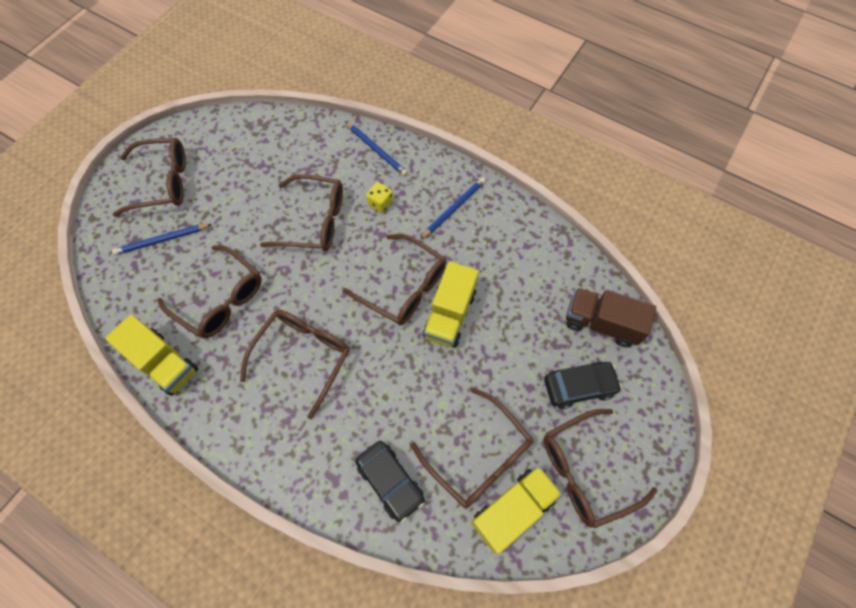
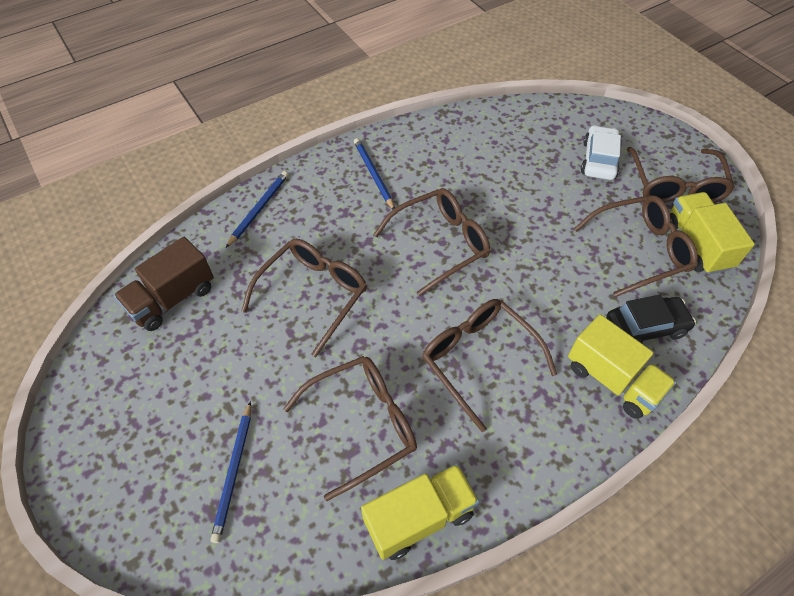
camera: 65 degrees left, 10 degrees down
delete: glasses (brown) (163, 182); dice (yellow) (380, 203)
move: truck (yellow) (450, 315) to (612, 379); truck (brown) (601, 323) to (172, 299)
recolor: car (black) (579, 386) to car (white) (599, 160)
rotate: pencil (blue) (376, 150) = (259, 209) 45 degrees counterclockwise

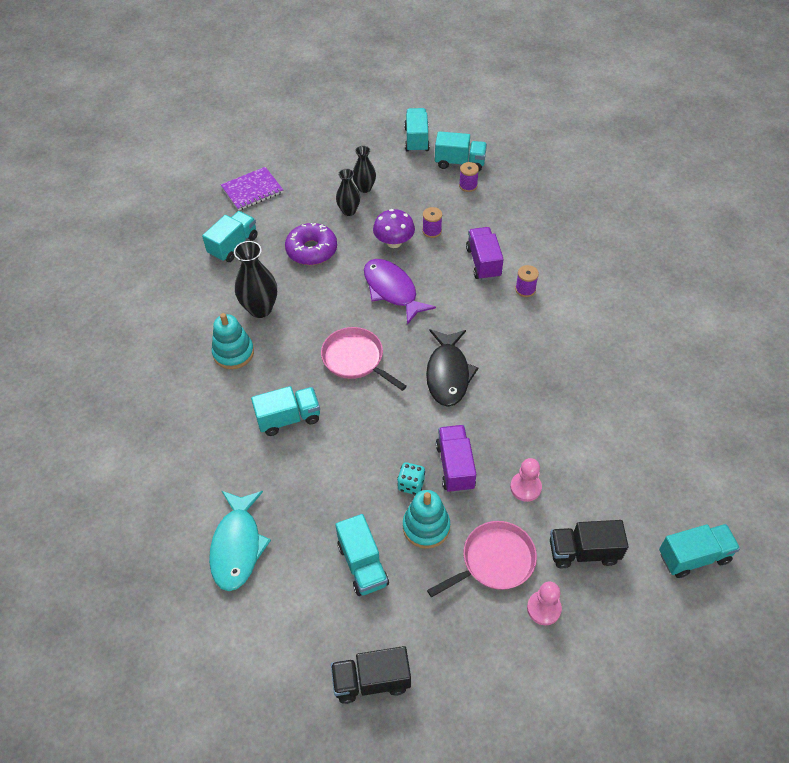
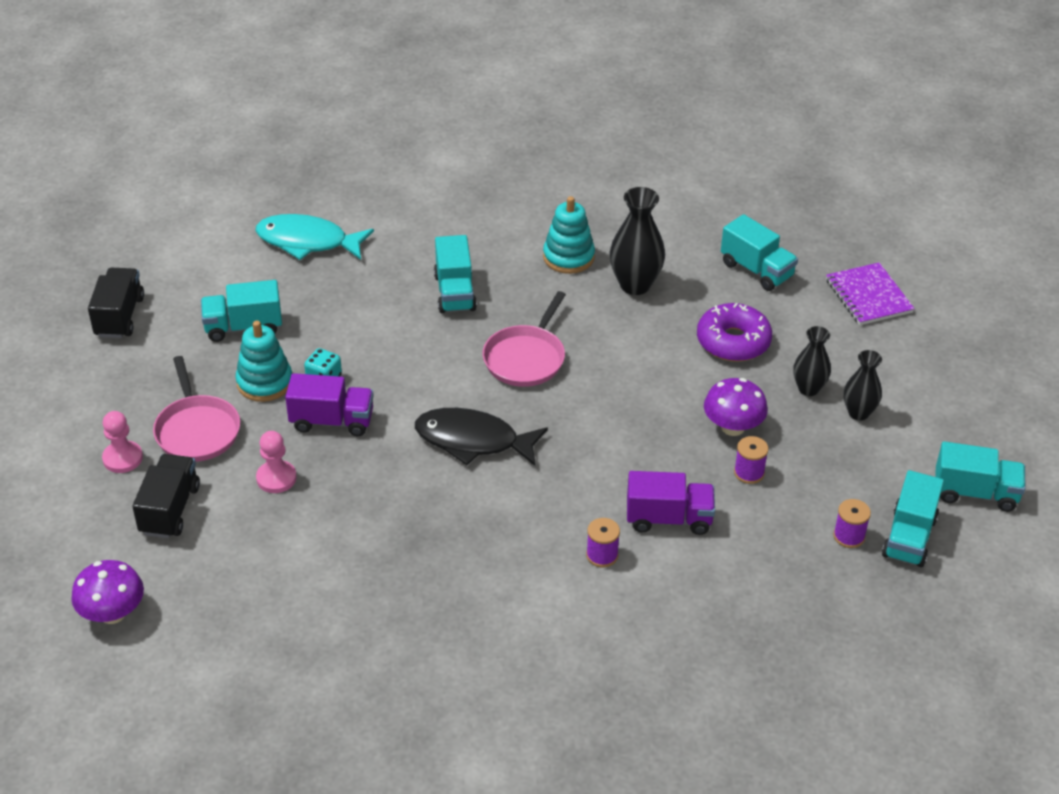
camera: 100 degrees right, 10 degrees down
delete: fish (purple) (392, 290)
replace: truck (turquoise) (693, 556) to mushroom (purple) (112, 613)
rotate: pan (pink) (355, 359) = (526, 358) 150 degrees clockwise

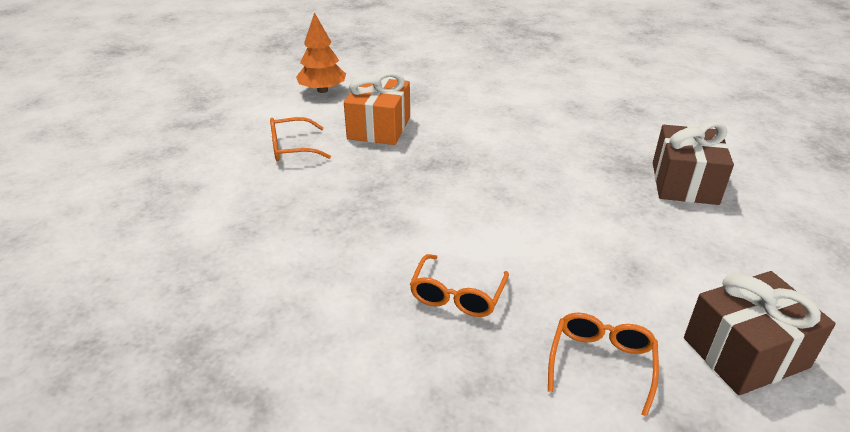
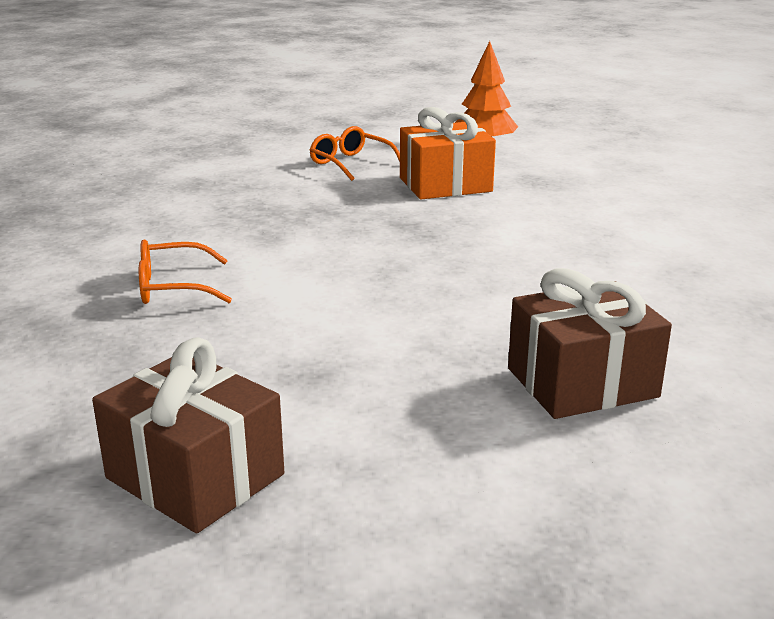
camera: 60 degrees right, 10 degrees down
delete: glasses (orange) (601, 364)

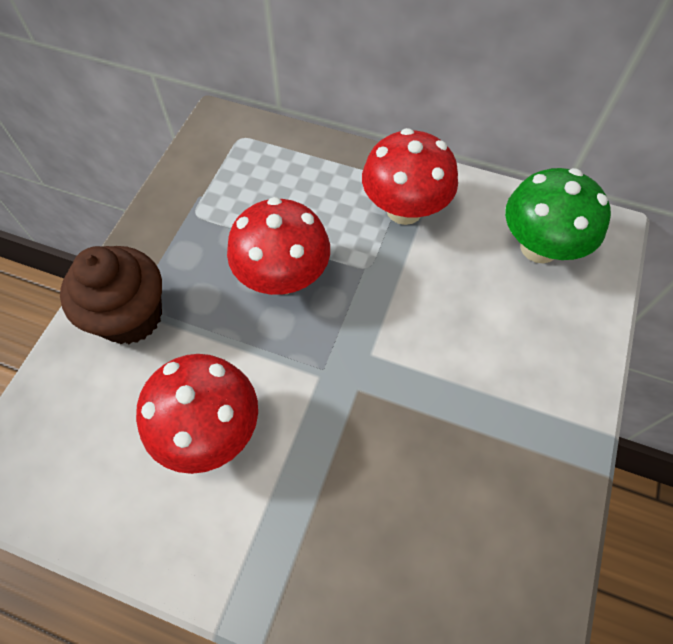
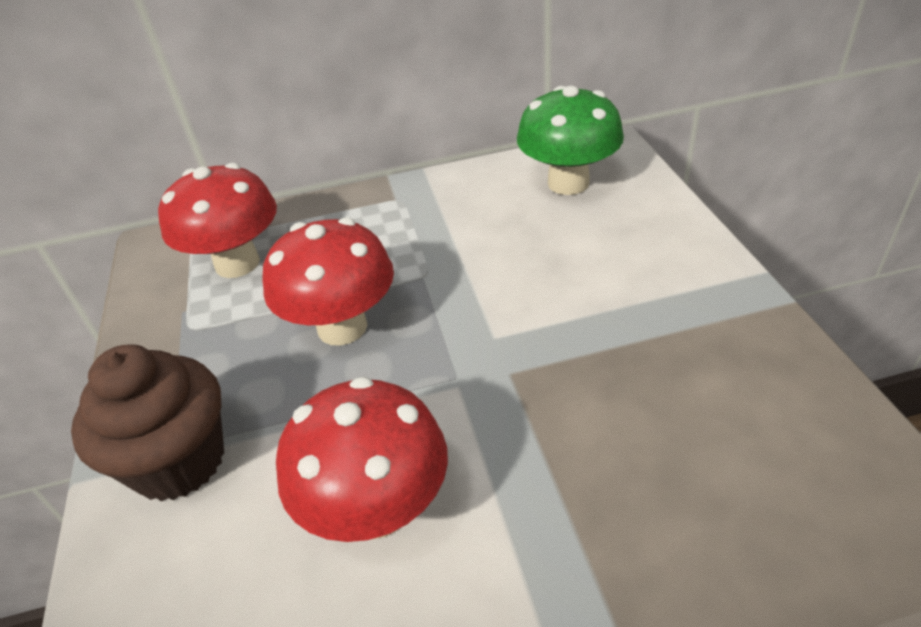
camera: 30 degrees left, 20 degrees down
move: mushroom (red) (404, 209) to (237, 263)

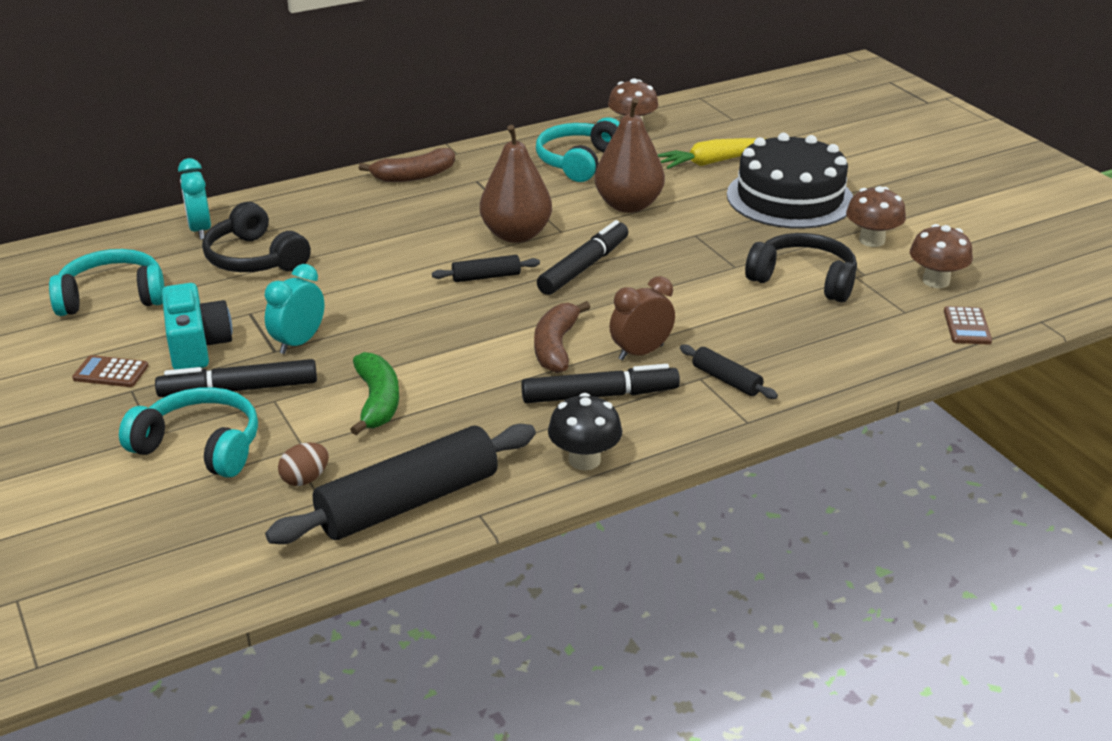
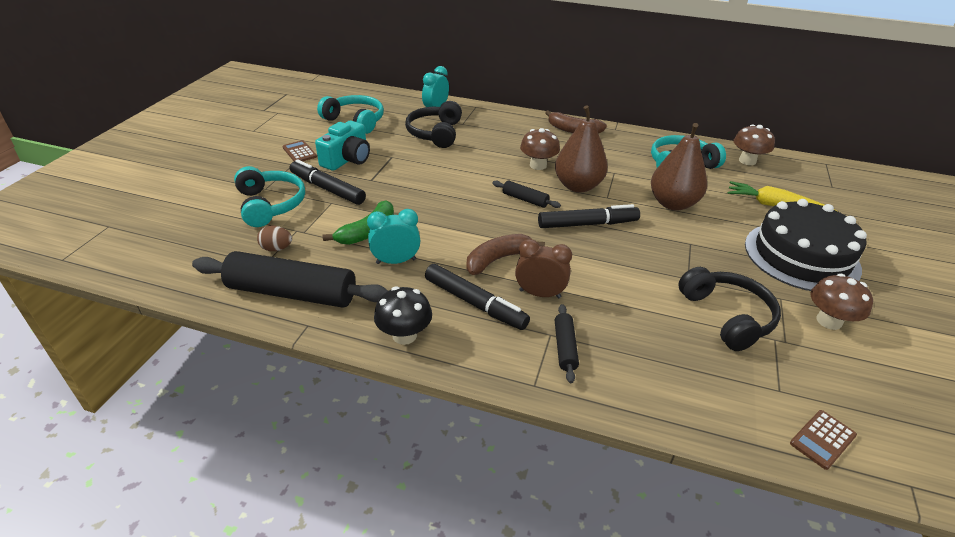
camera: 45 degrees right, 5 degrees up
move: mushroom (brown) (936, 281) to (538, 165); clock (turquoise) (298, 342) to (396, 261)

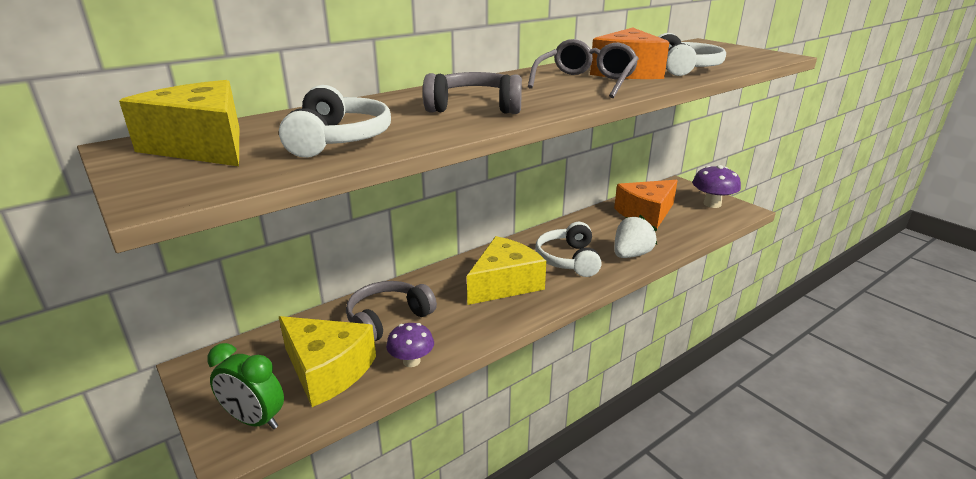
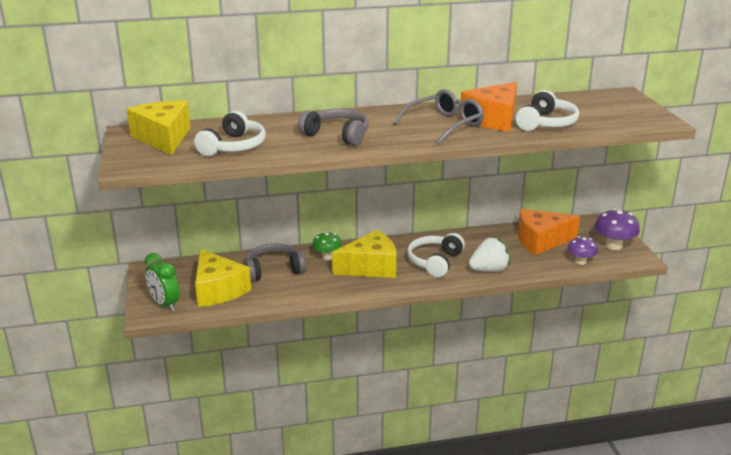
camera: 25 degrees right, 0 degrees up
insert: mushroom (green) (327, 256)
move: mushroom (purple) (411, 361) to (580, 261)

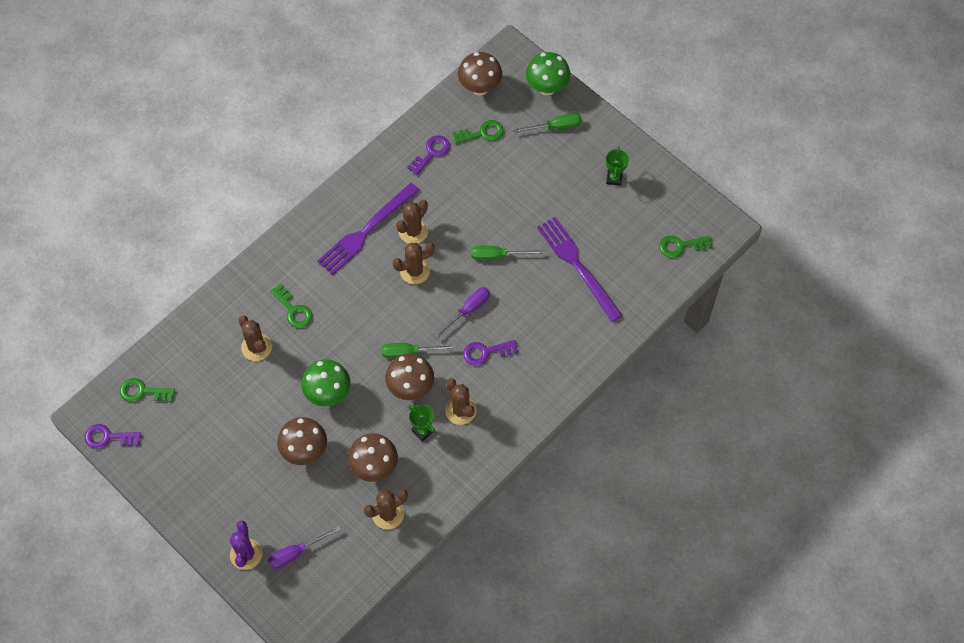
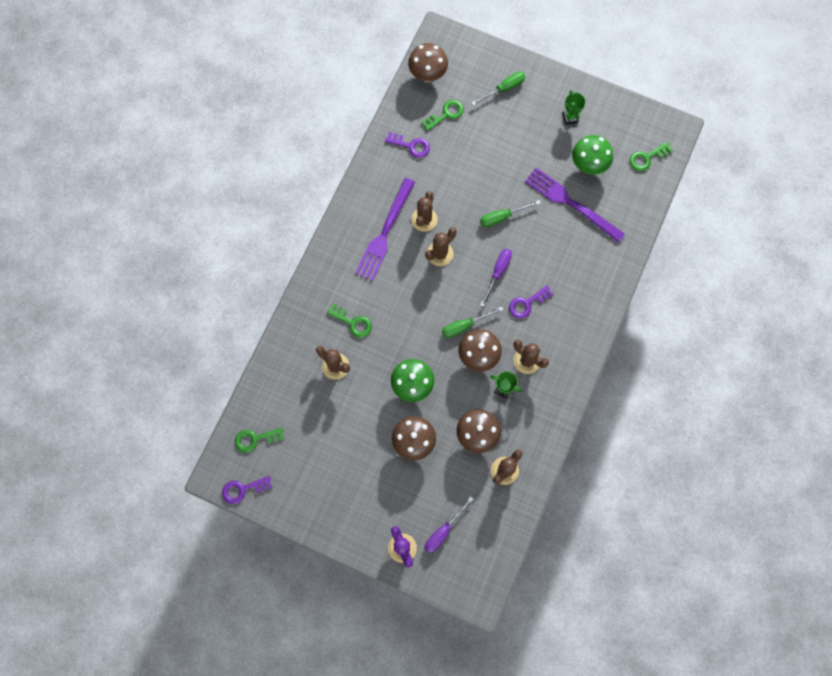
camera: 20 degrees left, 10 degrees up
move: mushroom (green) (547, 88) to (588, 165)
rotate: key (purple) (431, 153) = (411, 146) 90 degrees clockwise

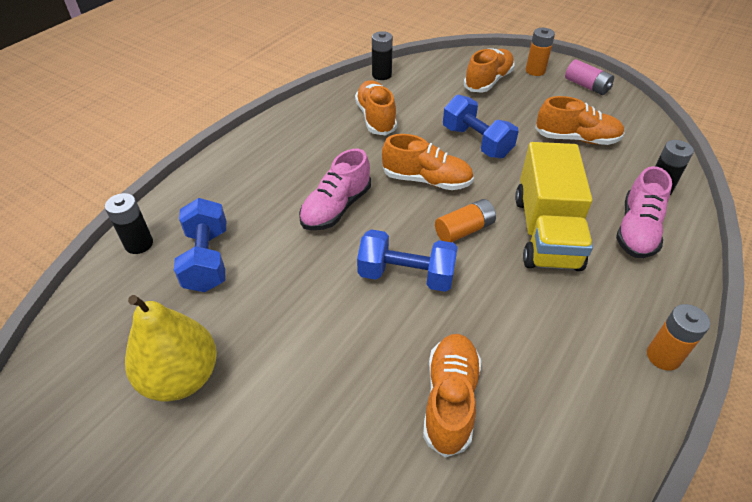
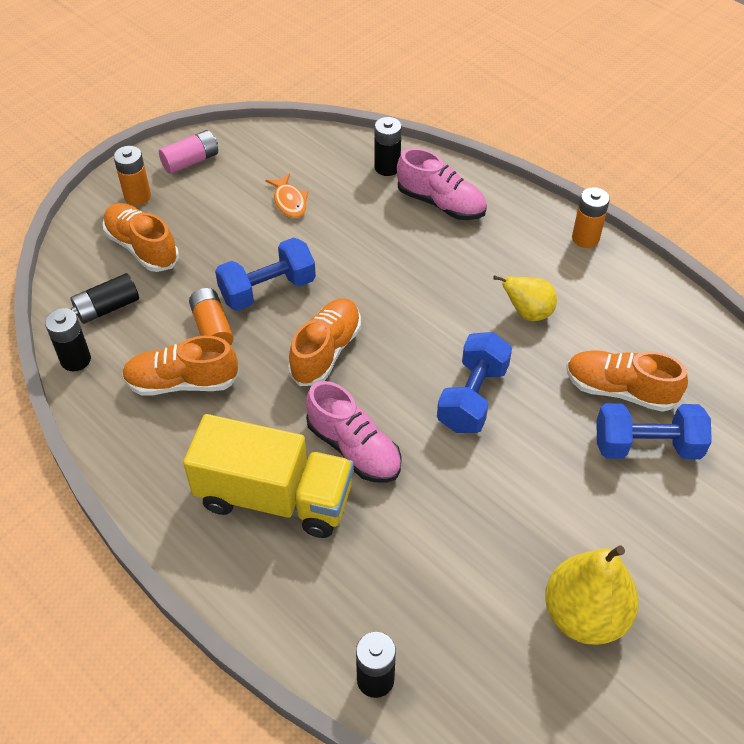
camera: 80 degrees left, 5 degrees up
insert: battery (black) (107, 308); pear (yellow) (527, 313)
move: truck (yellow) (546, 232) to (274, 497); dumbbell (blue) (207, 259) to (646, 446); battery (orange) (464, 230) to (212, 328)
replace: shoe (orange) (576, 139) to fish (orange) (289, 201)

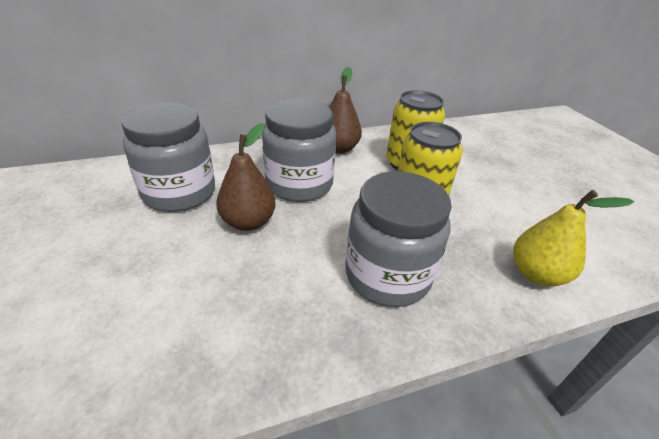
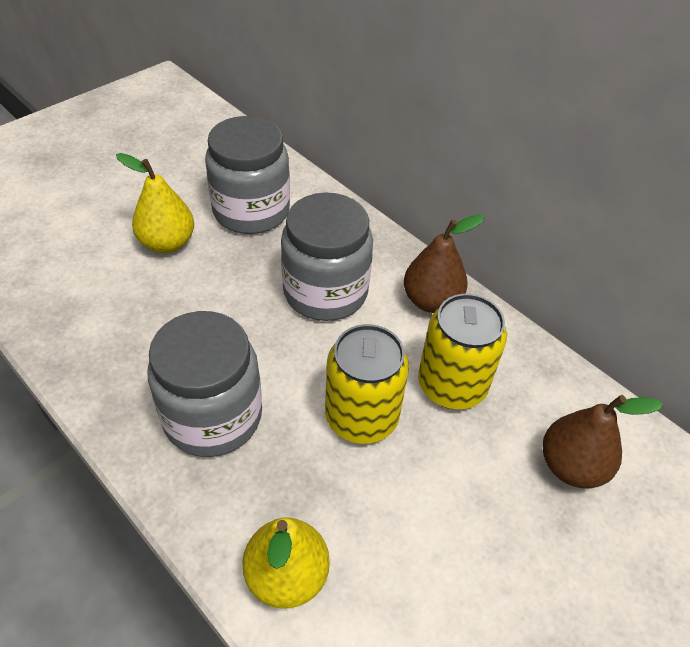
camera: 65 degrees right, 10 degrees up
insert: pear (yellow) (167, 243)
move: pear (brown) (248, 222) to (572, 466)

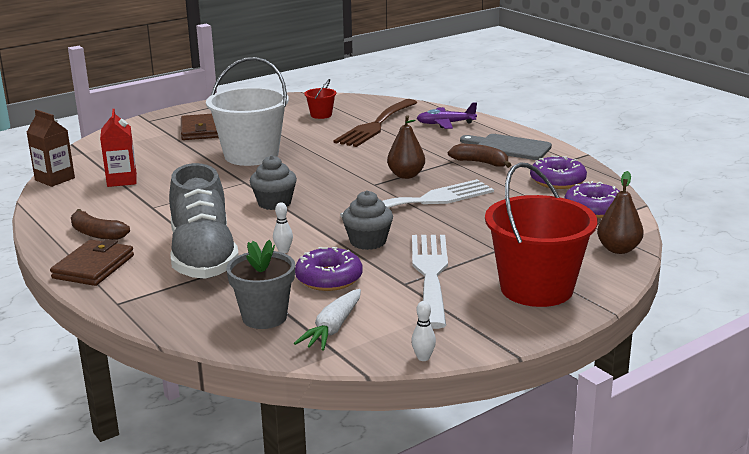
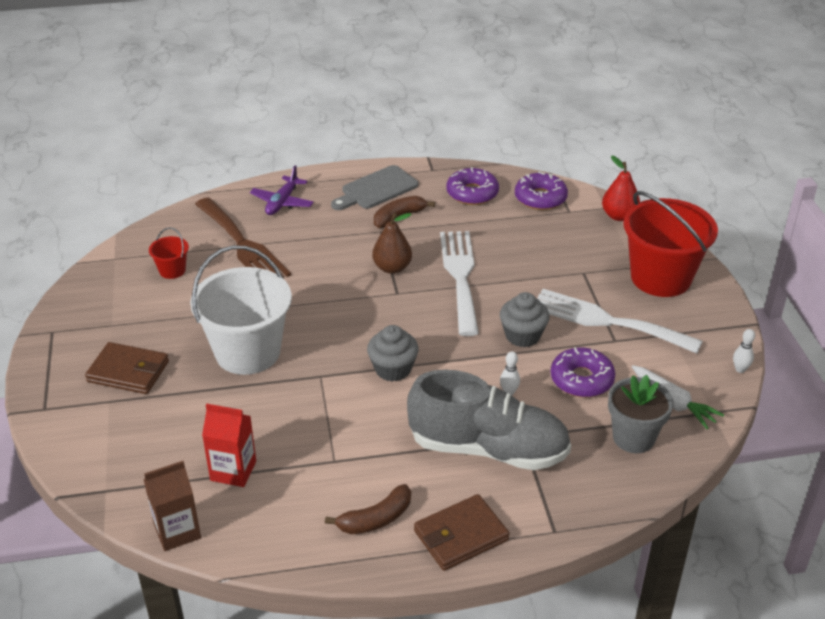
camera: 65 degrees left, 15 degrees up
recolor: pear (brown) (618, 249) to pear (red) (619, 216)
rotate: wallet (brown) (93, 267) = (461, 535) 75 degrees counterclockwise

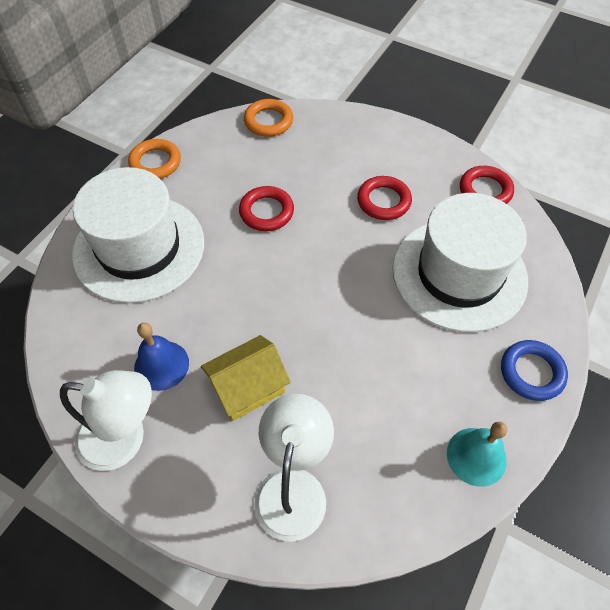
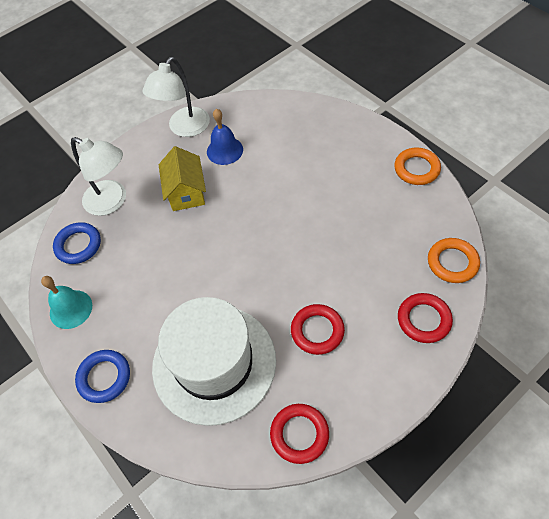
camera: 115 degrees right, 0 degrees up
delete: hat (white) (139, 248)
insert: ring (blue) (78, 245)
move: ring (red) (266, 212) to (424, 320)

